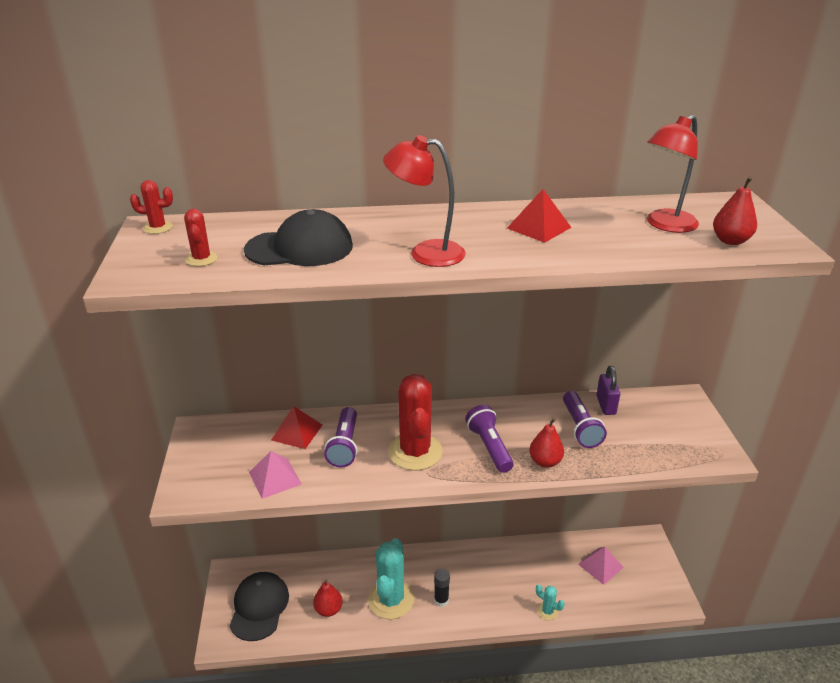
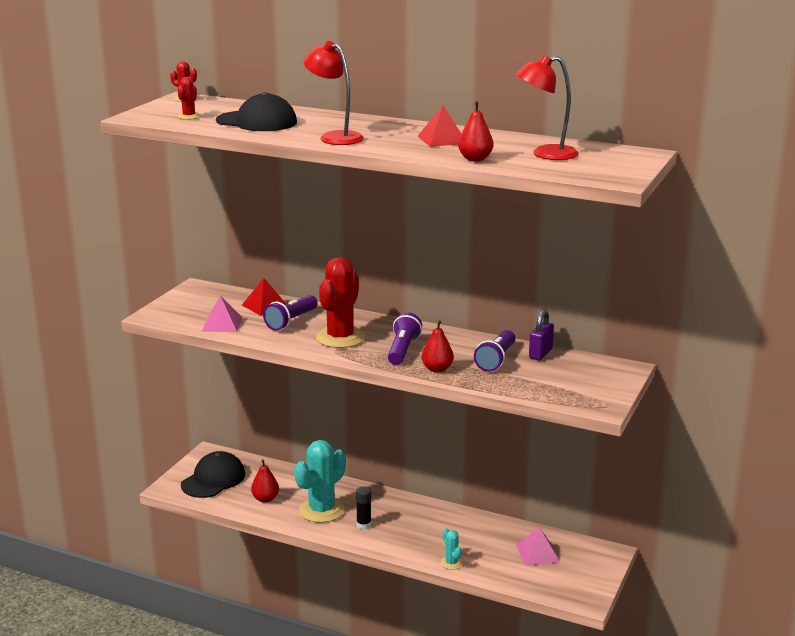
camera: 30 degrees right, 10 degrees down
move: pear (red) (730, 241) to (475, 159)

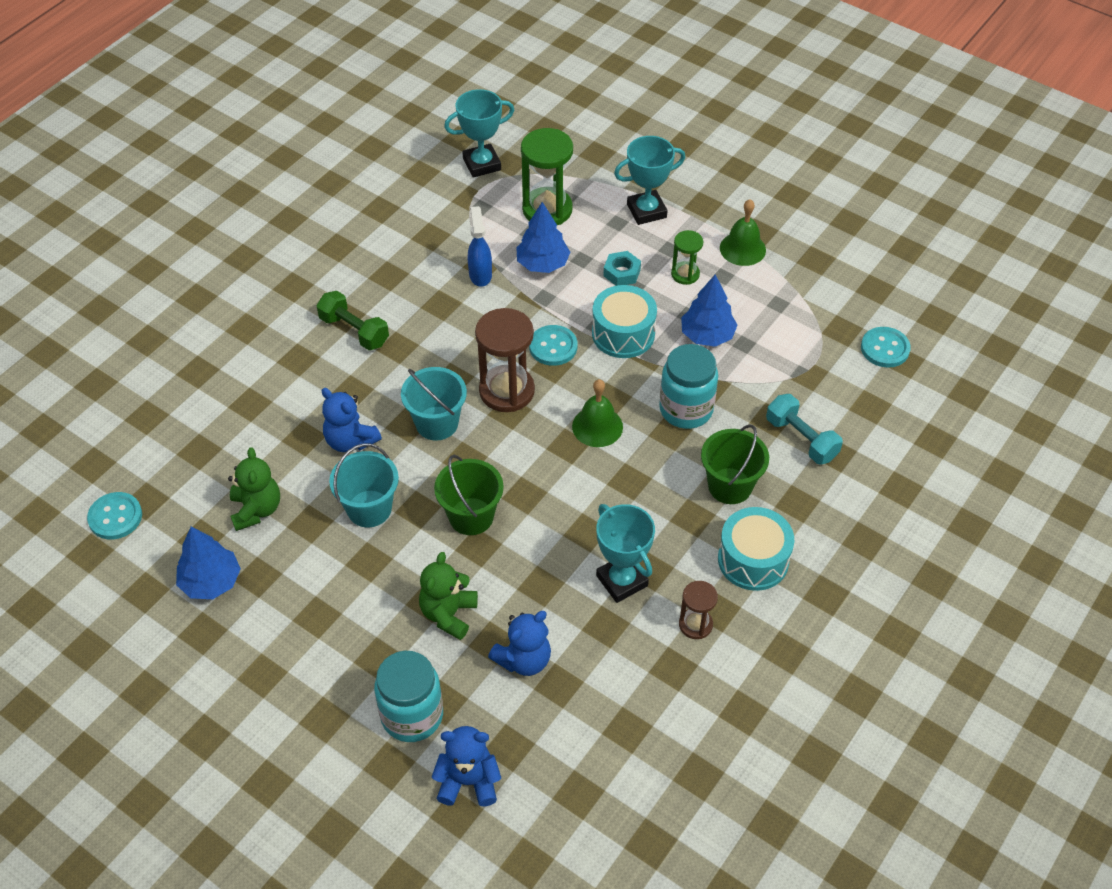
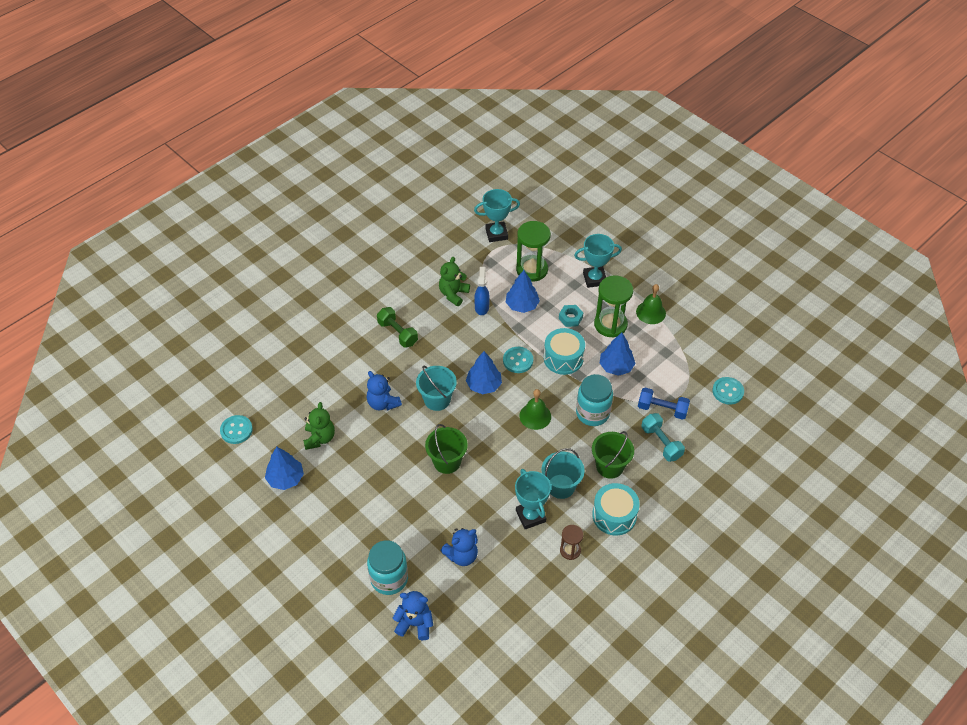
camera: 10 degrees right, 0 degrees up
insert: dumbbell (blue) (662, 409)
move: bucket (turquoise) (369, 508) to (561, 486); teddy bear (green) (448, 614) to (453, 294)
replace: hourglass (brown) (507, 391) to tree (blue) (484, 385)
resize: hourglass (green) (685, 274) = (610, 324) x1.83

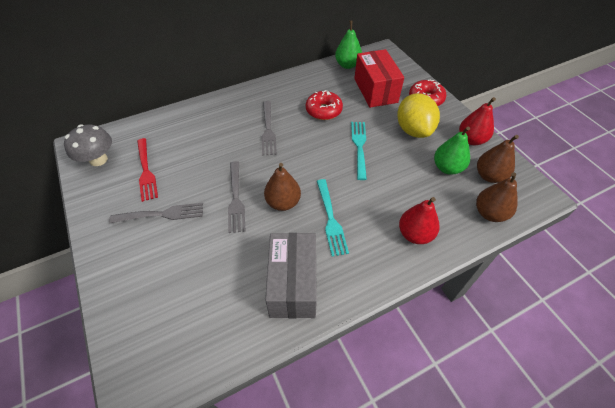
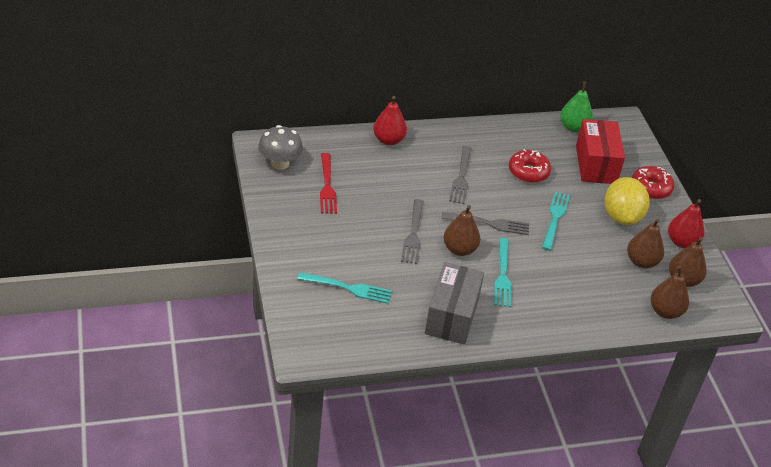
camera: 10 degrees right, 10 degrees down
insert: fork (turquoise) (347, 288)
move: pear (red) (415, 234) to (388, 140); fork (grey) (161, 214) to (488, 223)
recolor: pear (green) (447, 168) to pear (brown) (641, 262)

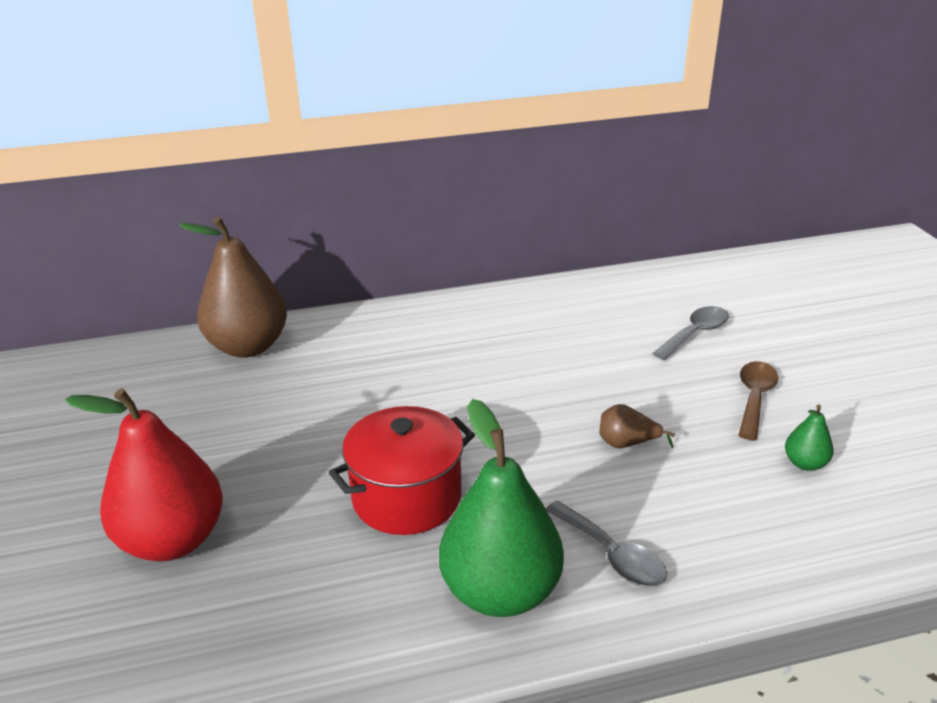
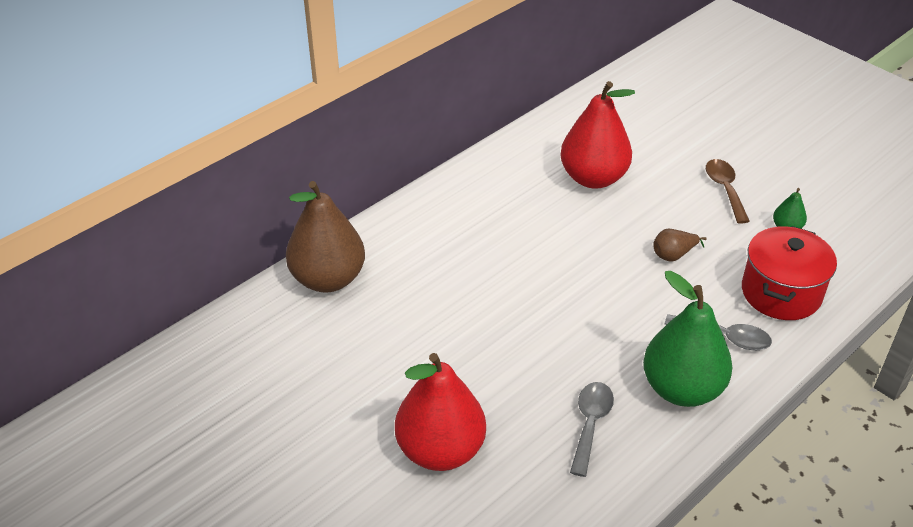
camera: 30 degrees left, 10 degrees up
insert: pear (red) (593, 178)
move: spoon (grey) (695, 333) to (590, 424); pot (red) (406, 497) to (781, 293)

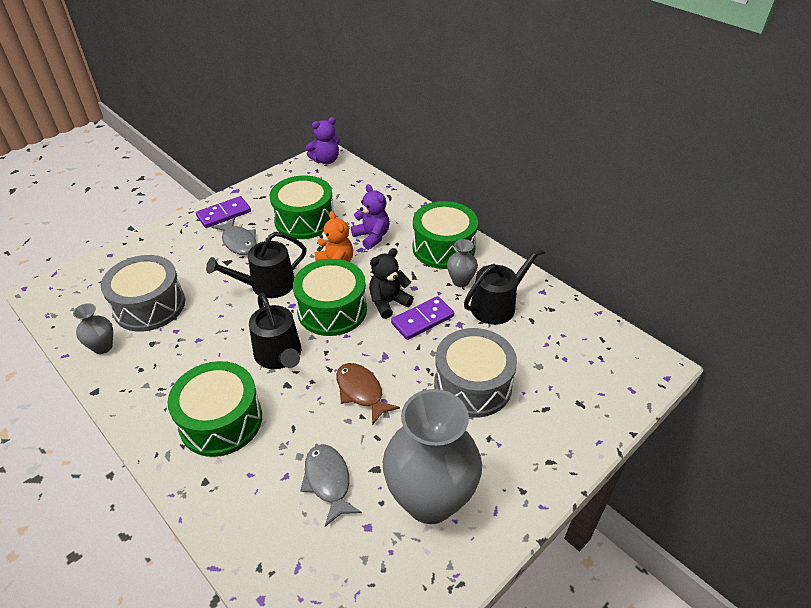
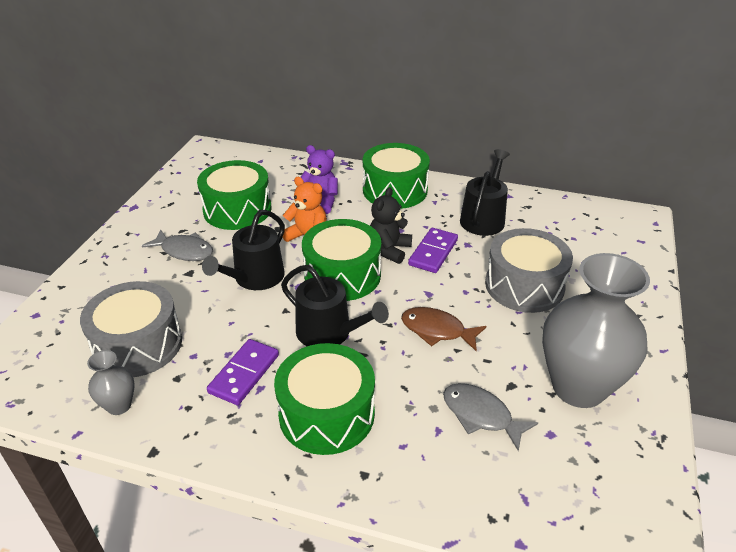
camera: 30 degrees left, 5 degrees down
delete: teddy bear (purple) (326, 160); vase (grey) (460, 281)
move: domino (purple) (224, 214) to (244, 374)

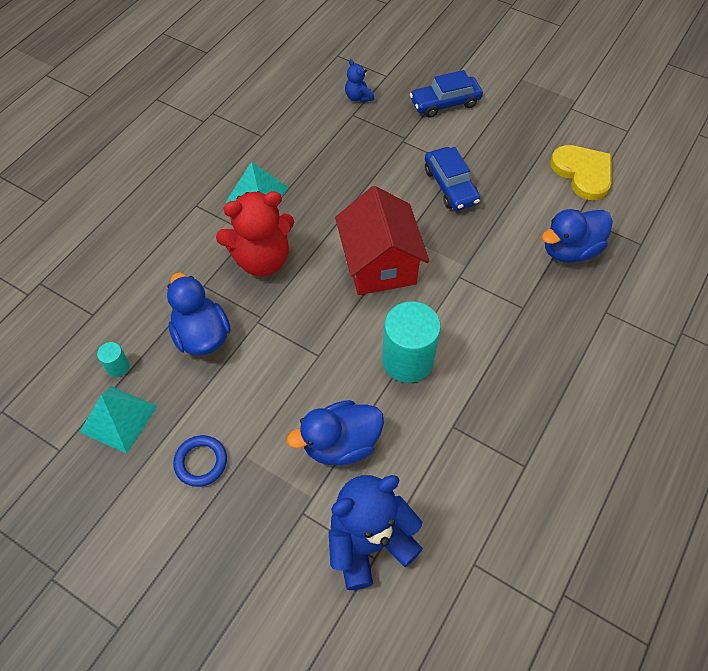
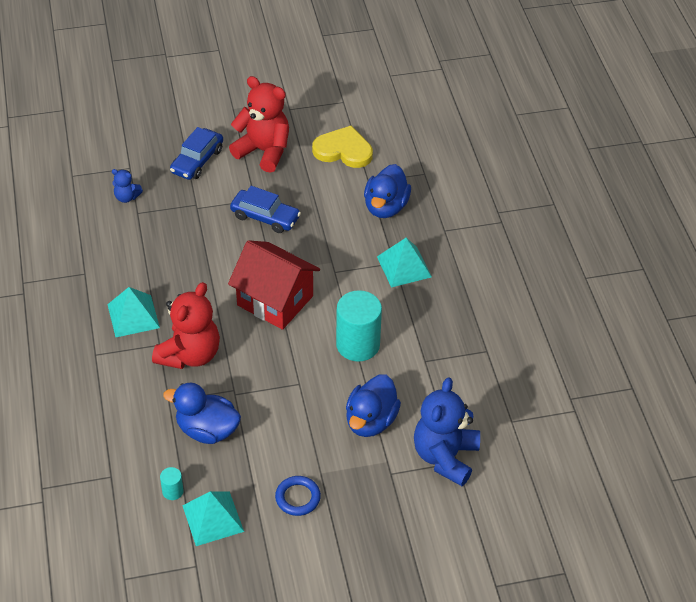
camera: 45 degrees left, 10 degrees down
insert: teddy bear (red) (264, 151); pyramid (turquoise) (404, 266)

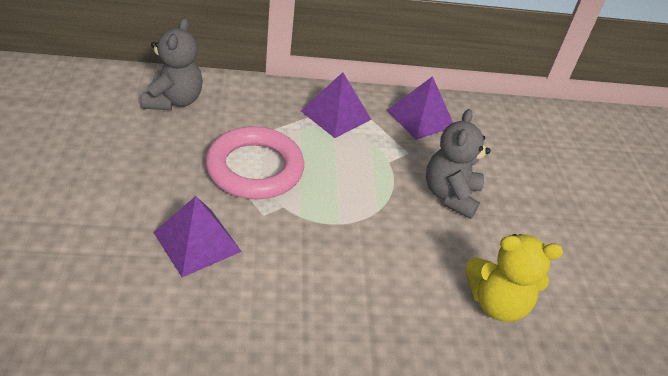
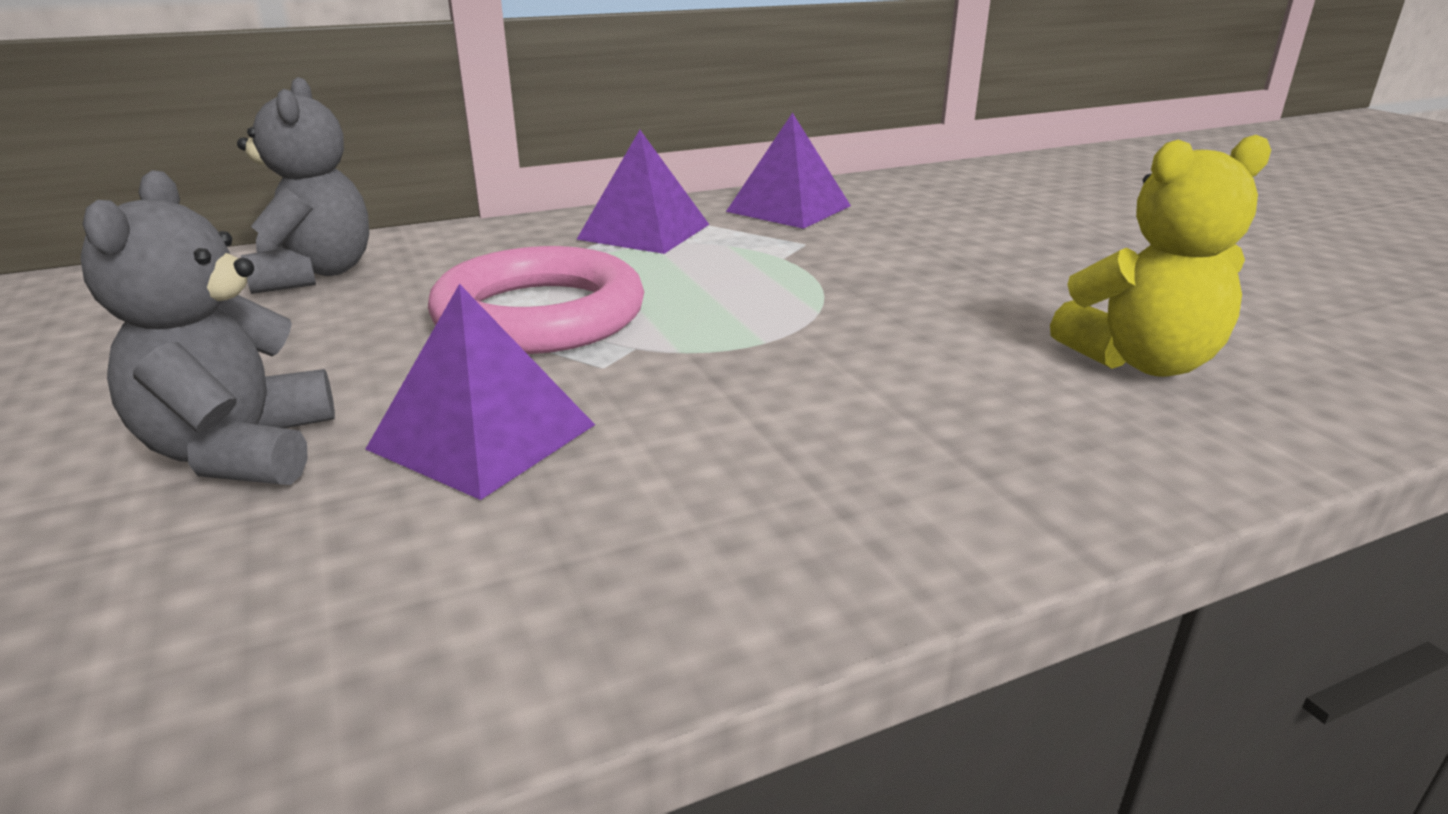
camera: 15 degrees left, 15 degrees down
move: teddy bear (grey) (450, 195) to (240, 451)

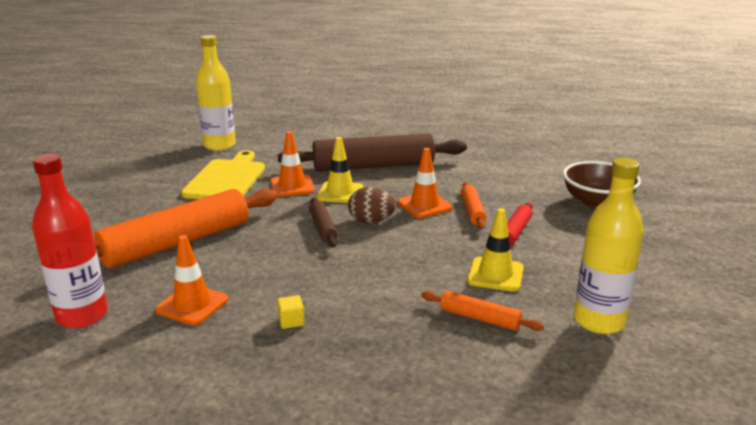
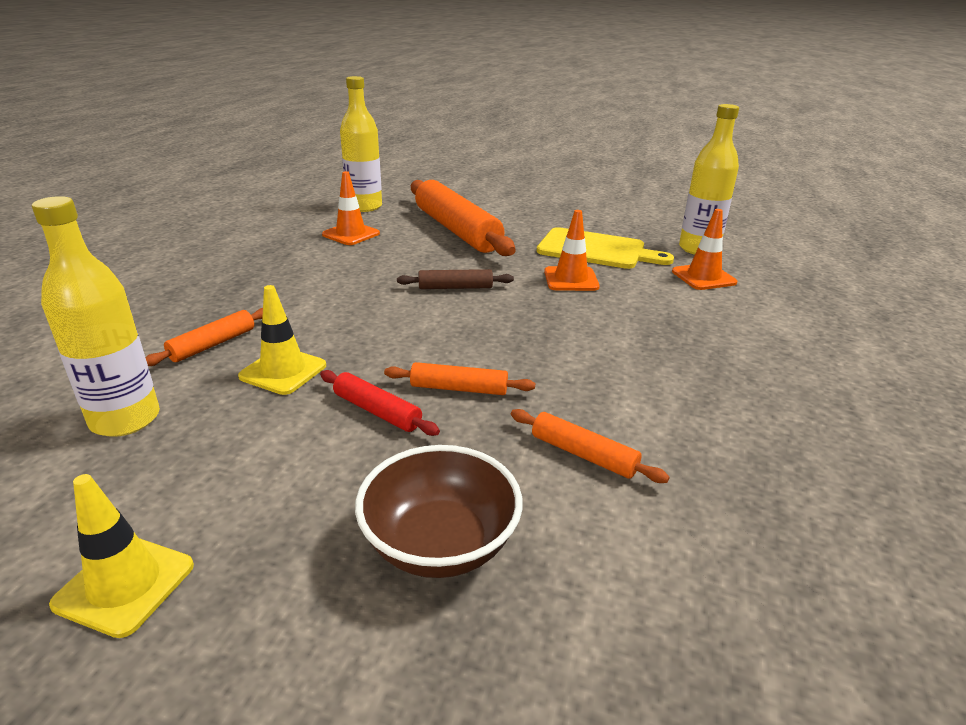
camera: 100 degrees right, 5 degrees up
delete: rolling pin (brown) (373, 166); egg (brown) (371, 221); cube (yellow) (291, 321)
insert: rolling pin (orange) (583, 454)
move: traffic cone (yellow) (340, 193) to (125, 585); traffic cone (orange) (424, 205) to (703, 277)
recolor: bottle (red) (82, 316) to bottle (yellow) (364, 207)

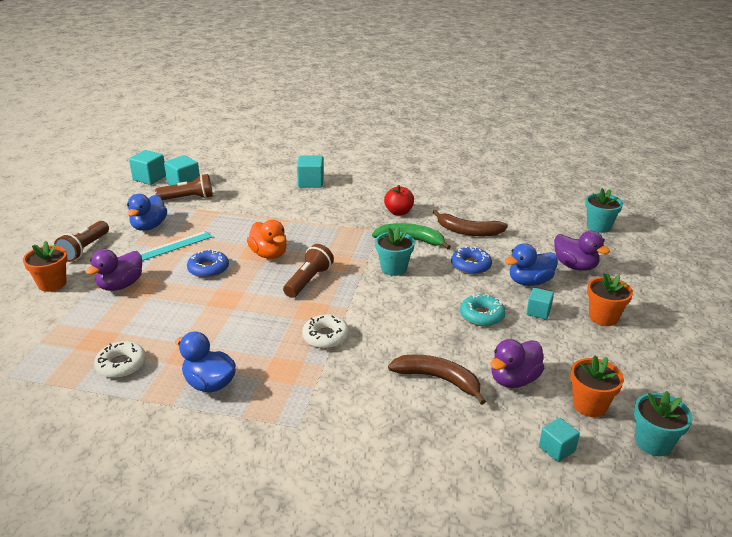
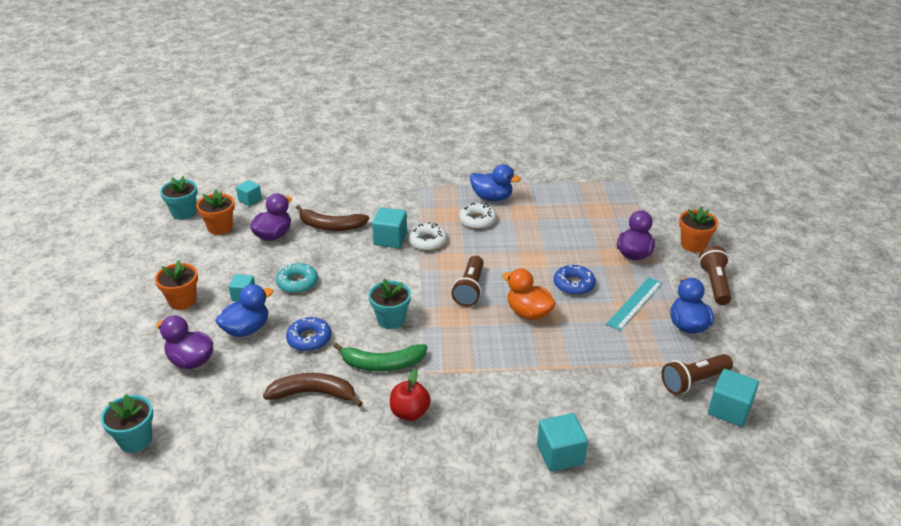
camera: 165 degrees right, 5 degrees up
move: cube (turquoise) (149, 178) to (390, 239); donut (white) (121, 365) to (477, 220)

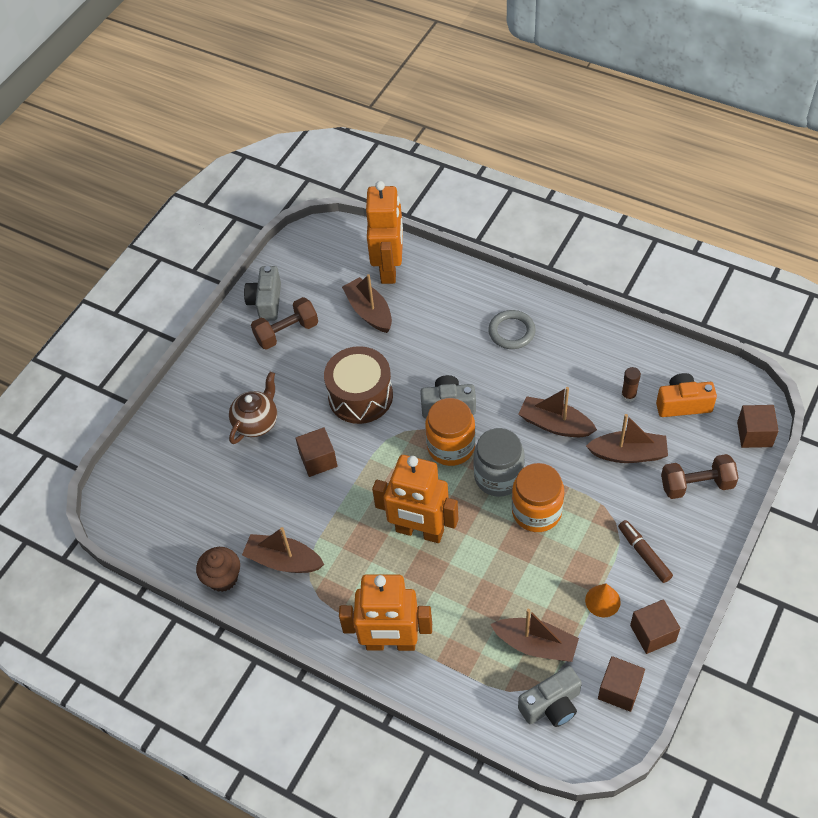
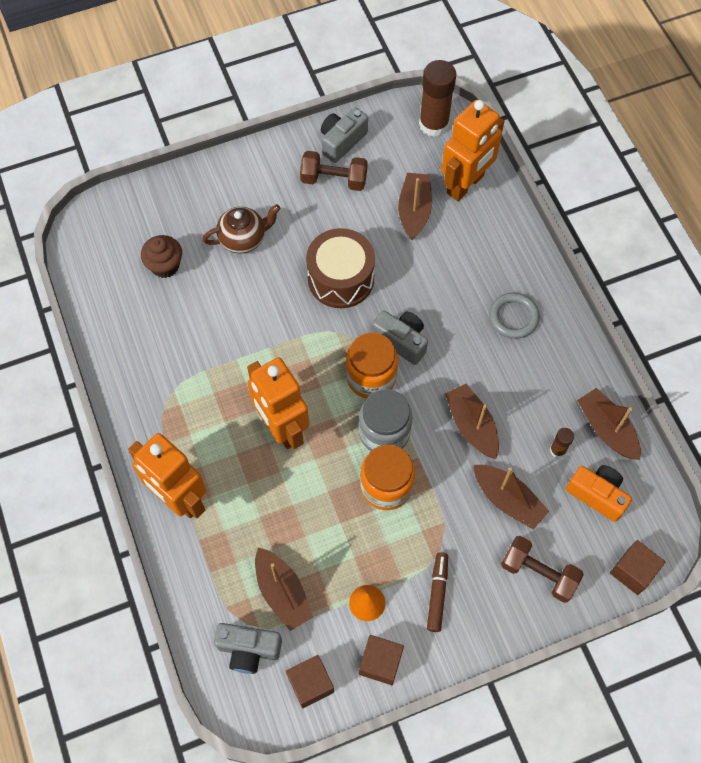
camera: 35 degrees right, 10 degrees up
delete: cube (brown) (318, 460)
insert: glue stick (brown) (434, 124)
move: boat (brown) (283, 560) to (606, 429); cupcake (brown) (223, 578) to (165, 266)

